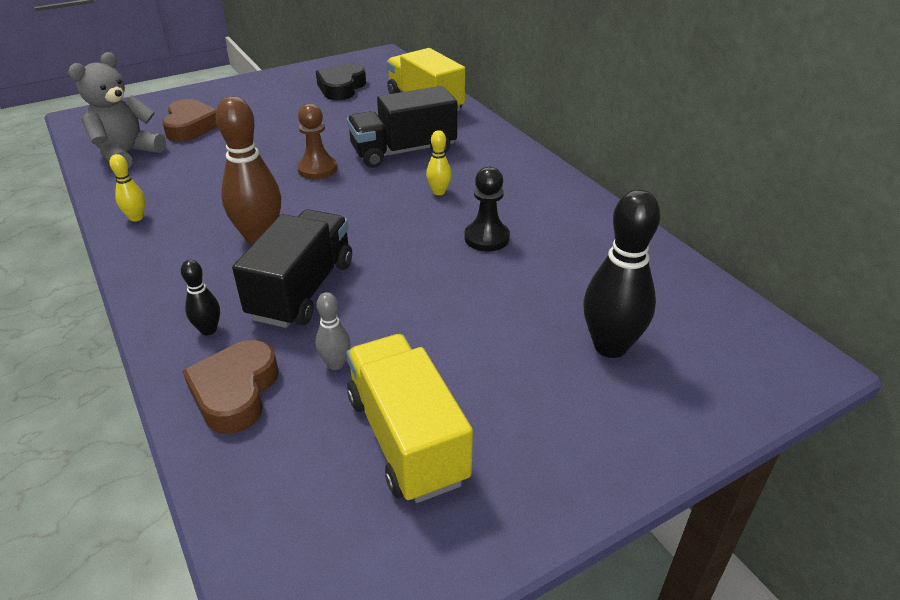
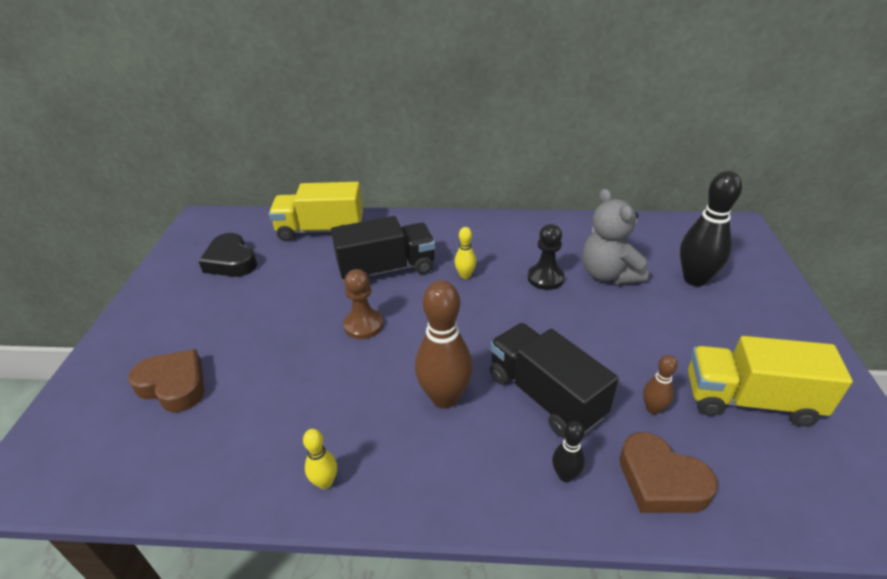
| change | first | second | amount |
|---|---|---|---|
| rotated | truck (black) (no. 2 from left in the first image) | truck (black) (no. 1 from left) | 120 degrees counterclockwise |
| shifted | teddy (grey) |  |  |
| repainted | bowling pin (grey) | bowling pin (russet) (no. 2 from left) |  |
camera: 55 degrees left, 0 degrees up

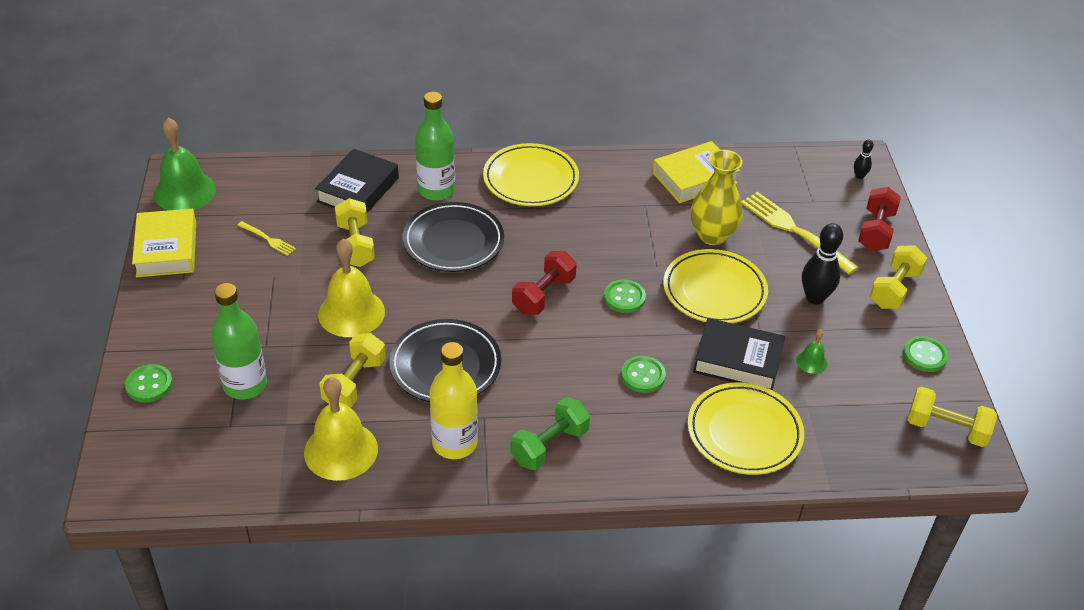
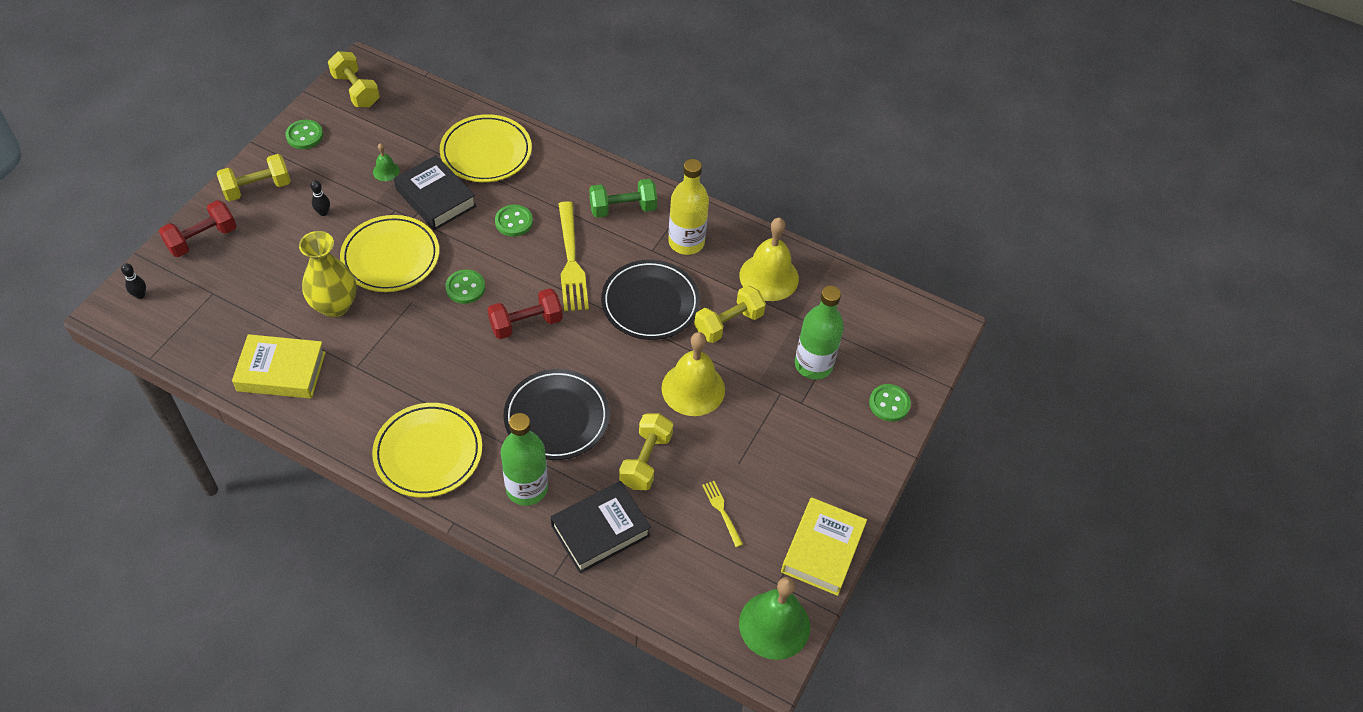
| change | first | second | amount |
|---|---|---|---|
| scaled | bowling pin (black) (no. 1 from left in the first image) | bowling pin (black) (no. 2 from left) | x0.52 |
| shifted | dinner fork (yellow) (no. 2 from left in the first image) | dinner fork (yellow) (no. 1 from left) |  |
camera: 150 degrees left, 10 degrees up

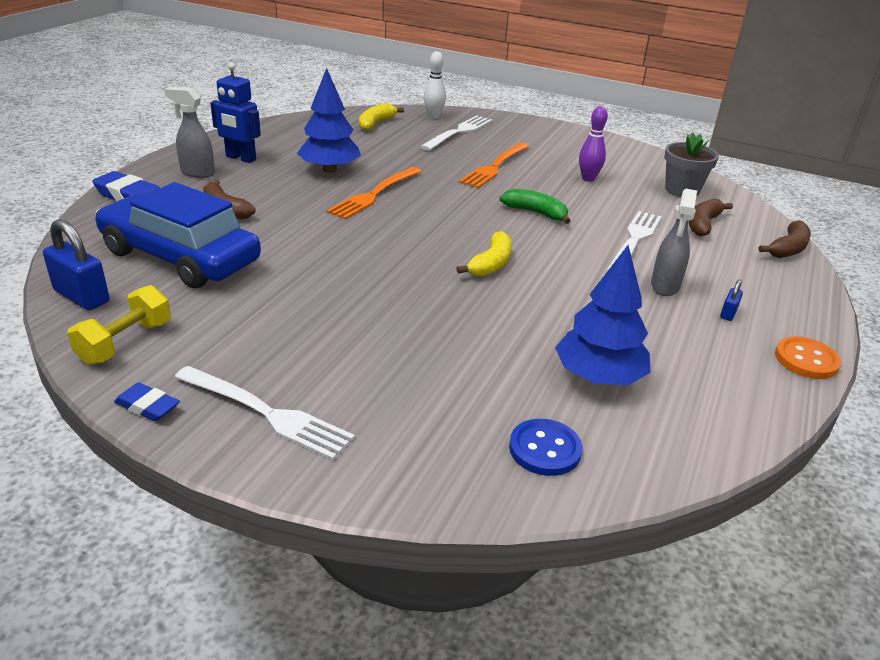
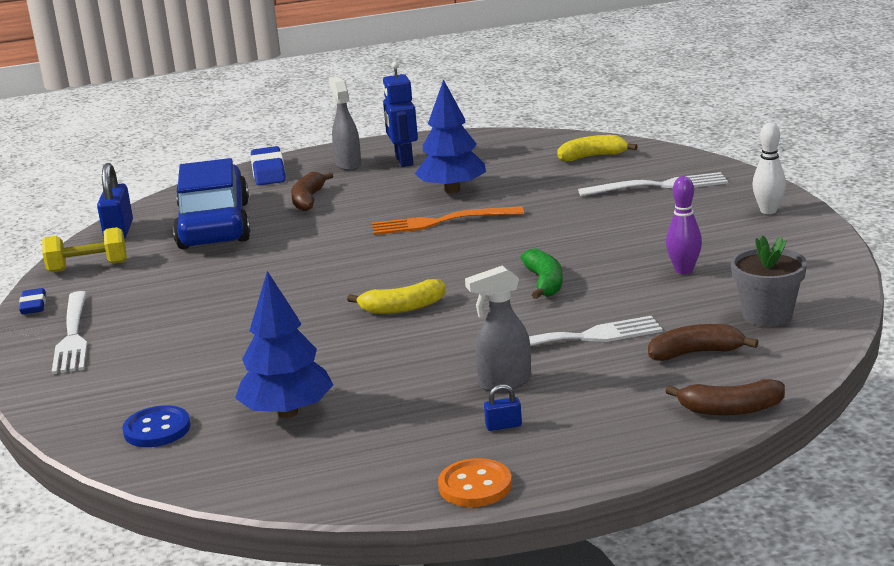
| change | first | second | amount |
|---|---|---|---|
| shifted | bowling pin (pure white) |  |  |
| gone | dinner fork (orange) (no. 2 from left) |  |  |
camera: 55 degrees right, 10 degrees down

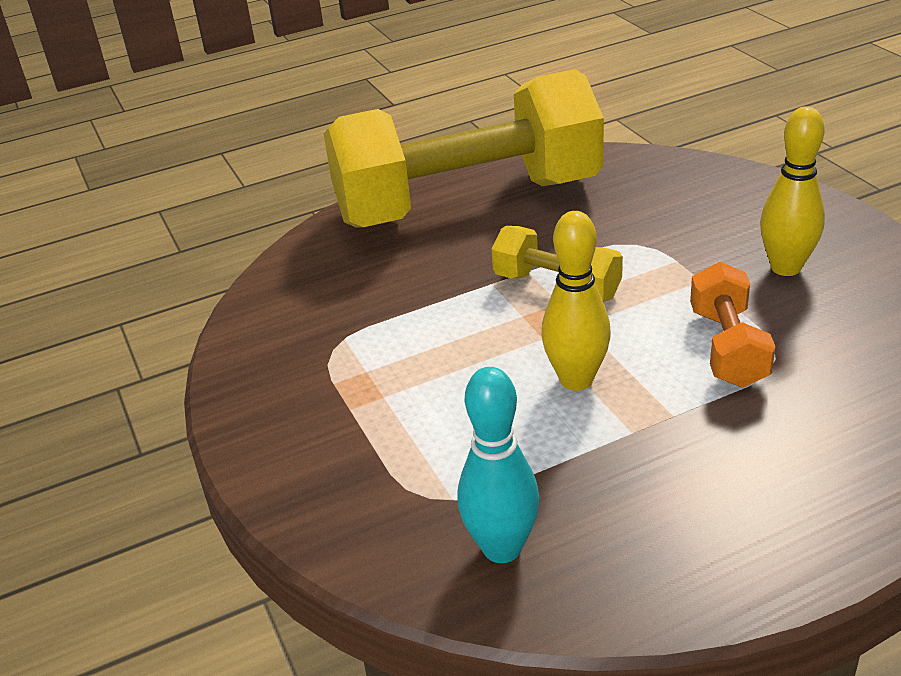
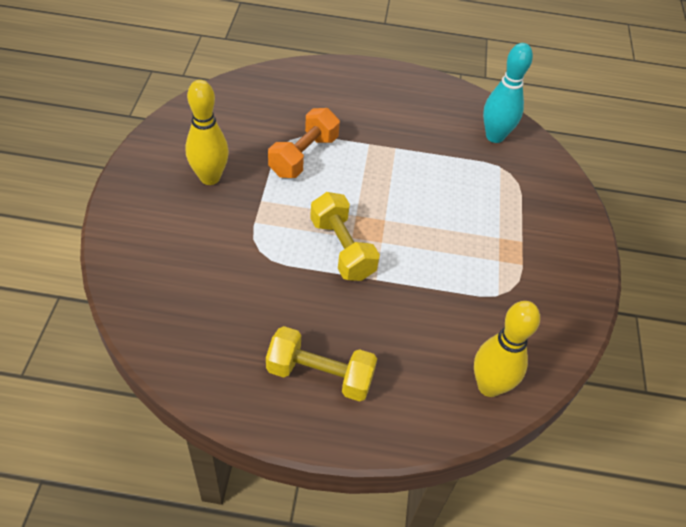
| change | first | second | amount |
|---|---|---|---|
| scaled | free weight (yellow) (no. 1 from left) |  | x0.42 |
| shifted | bowling pin (yellow) (no. 1 from left in the first image) | bowling pin (yellow) (no. 2 from left) |  |
camera: 155 degrees left, 15 degrees up

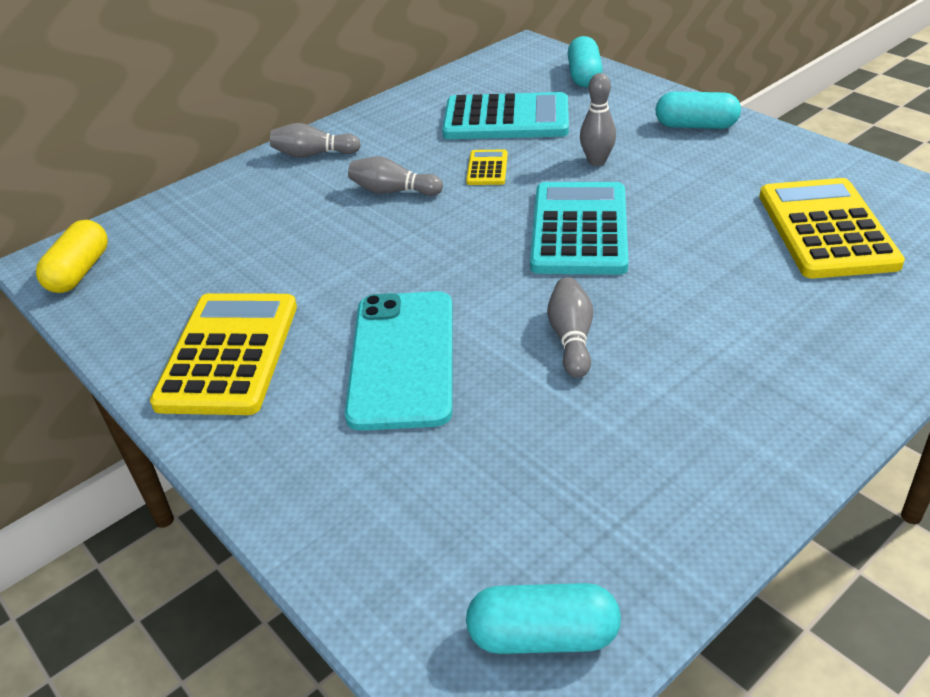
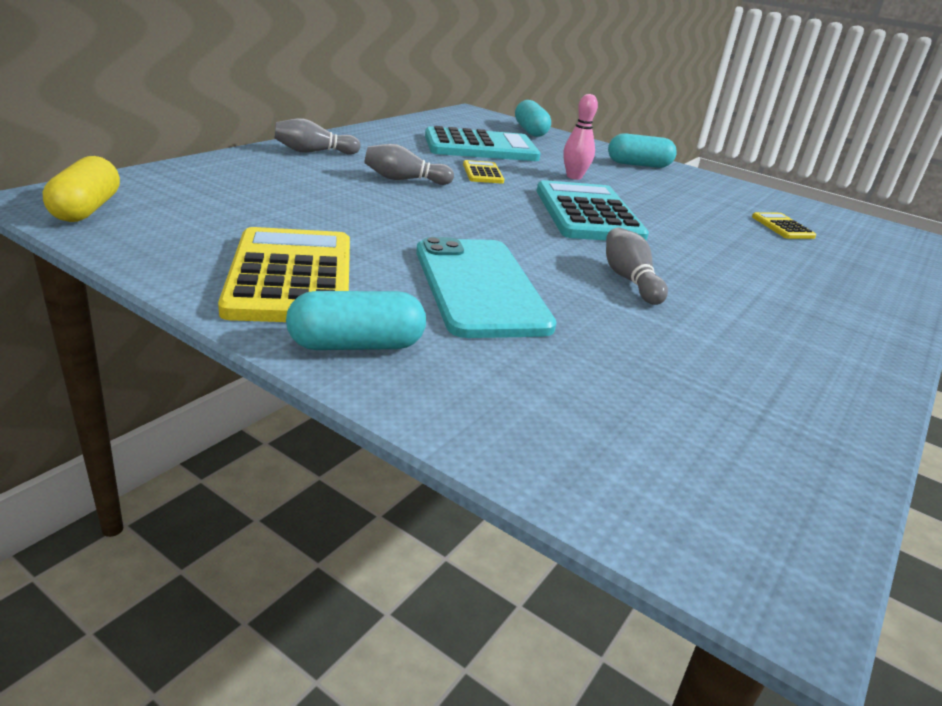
| change | first | second | amount |
|---|---|---|---|
| shifted | pill shape (aqua) (no. 1 from left) |  |  |
| repainted | bowling pin (grey) (no. 4 from left) | bowling pin (rosy) |  |
| scaled | adding machine (yellow) (no. 3 from left) |  | x0.46 |
camera: 20 degrees left, 10 degrees down

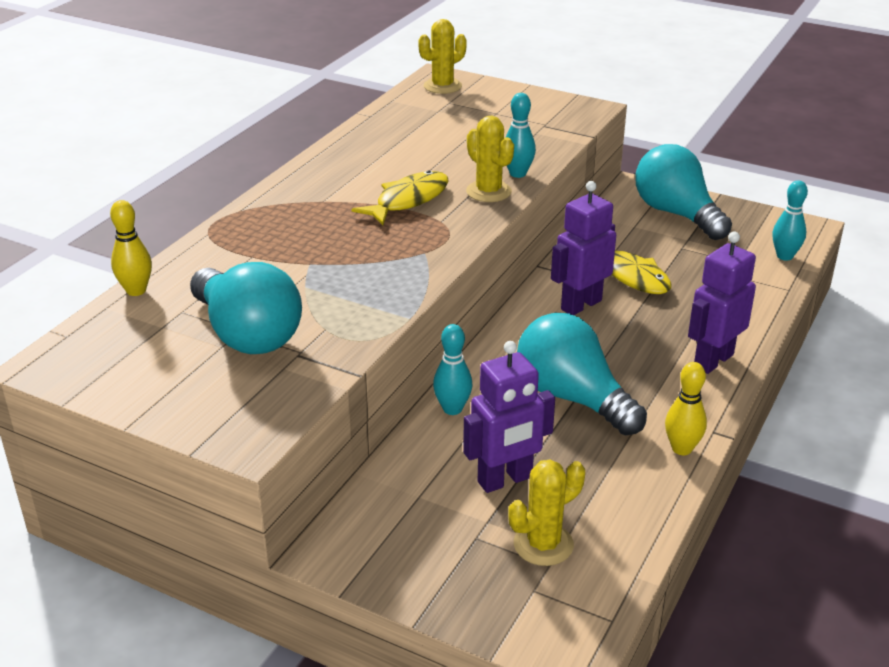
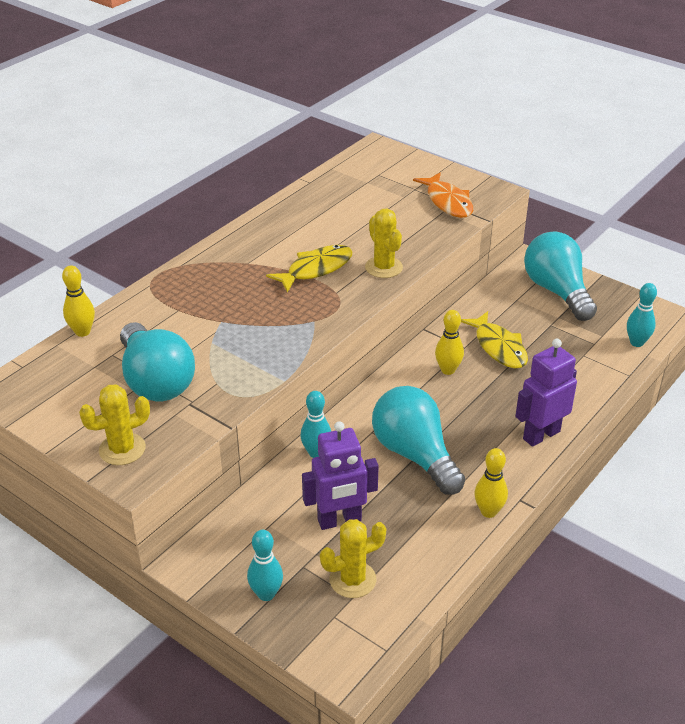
| change | first | second | amount |
|---|---|---|---|
| shifted | cactus (yellow) (no. 1 from left) |  |  |
| shifted | bowling pin (aqua) (no. 2 from left in the first image) | bowling pin (aqua) (no. 1 from left) |  |
| new |  | toy fish (orange) |  |
| swapped | robot (royal purple) (no. 2 from left) | bowling pin (yellow) (no. 2 from left) |  |
camera: 10 degrees right, 5 degrees up

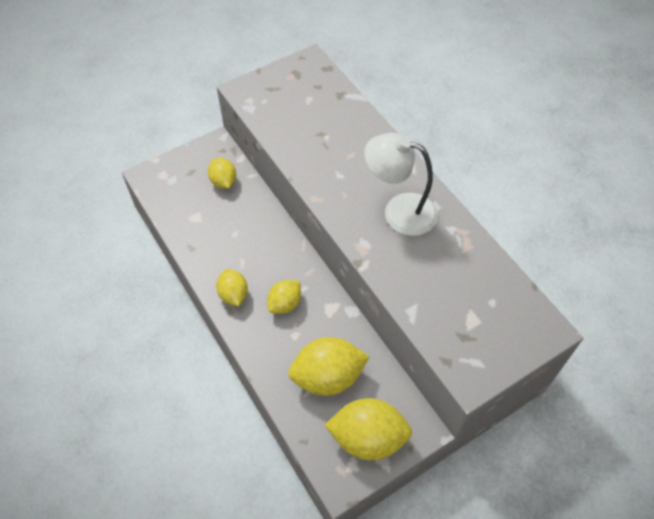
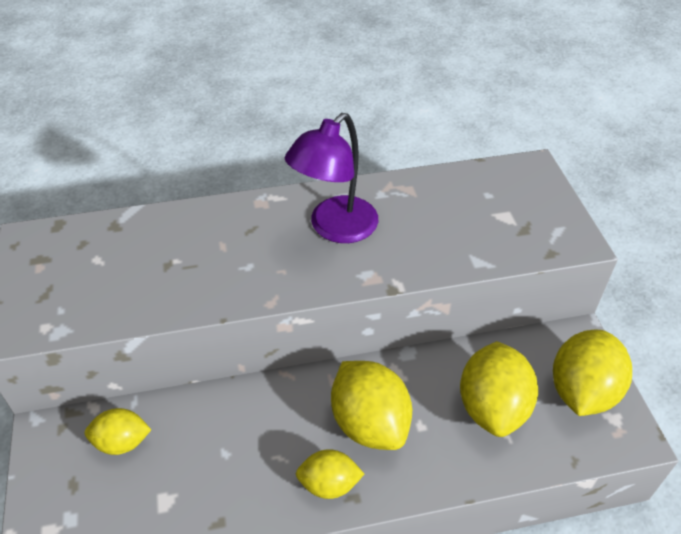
| change | first | second | amount |
|---|---|---|---|
| repainted | desk lamp (pure white) | desk lamp (royal purple) |  |
| scaled | toy lemon (yellow) (no. 3 from left) |  | x1.72 |
camera: 70 degrees left, 10 degrees down

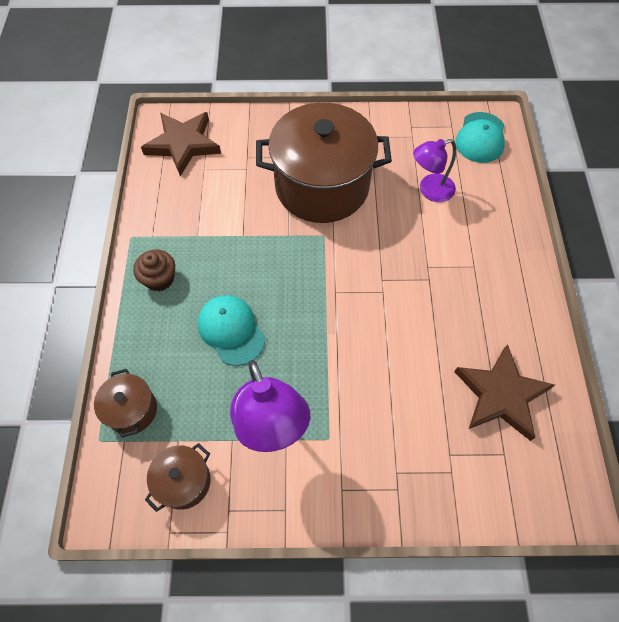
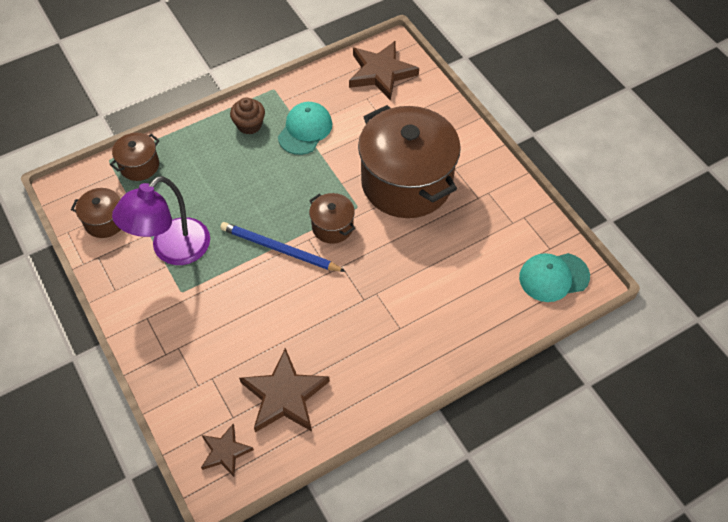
| change | first | second | amount |
|---|---|---|---|
| new |  | star shape (russet) (no. 1 from left) |  |
| new |  | lead pencil (blue) |  |
| shifted | cap (aqua) (no. 1 from left) |  |  |
| new |  | cooking pot (russet) (no. 3 from left) |  |
| gone | desk lamp (royal purple) (no. 2 from left) |  |  |
camera: 60 degrees right, 5 degrees down

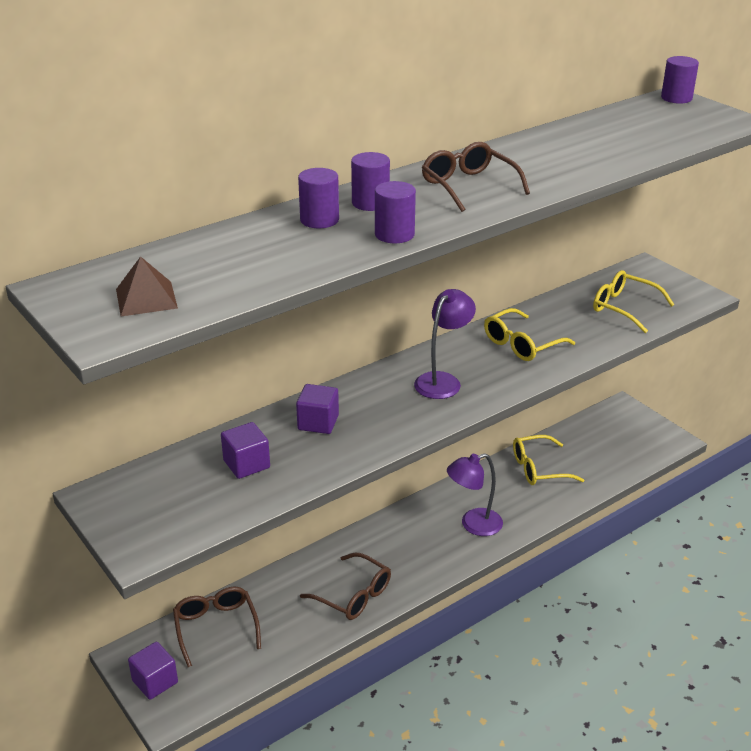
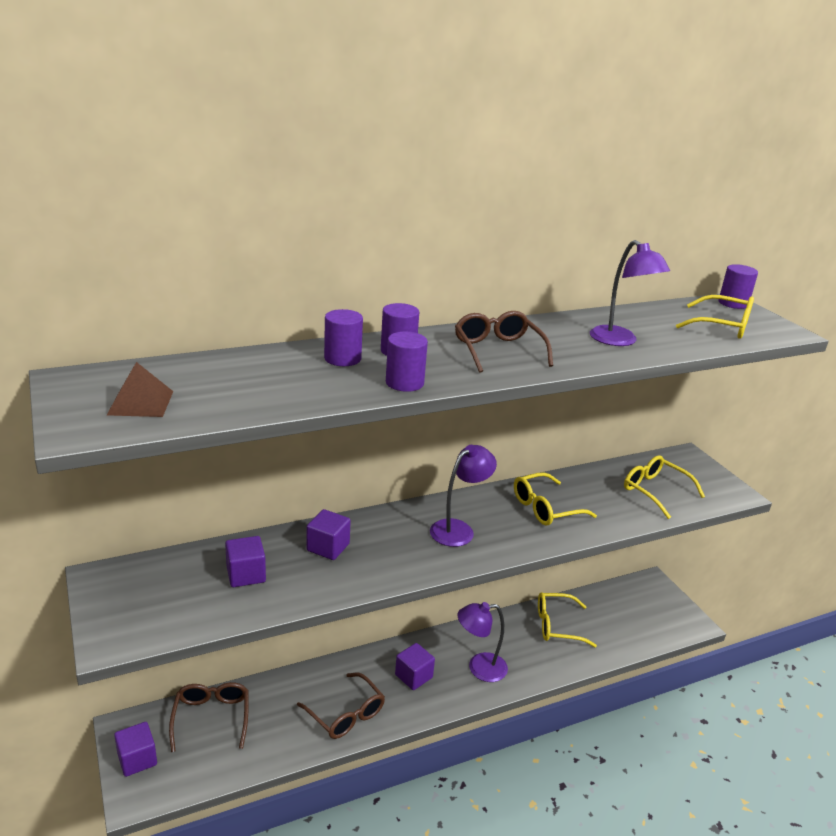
| change | first | second | amount |
|---|---|---|---|
| new |  | cube (royal purple) (no. 4 from left) |  |
| new |  | desk lamp (royal purple) (no. 3 from left) |  |
| new |  | spectacles (yellow) (no. 4 from left) |  |
camera: 10 degrees right, 5 degrees down

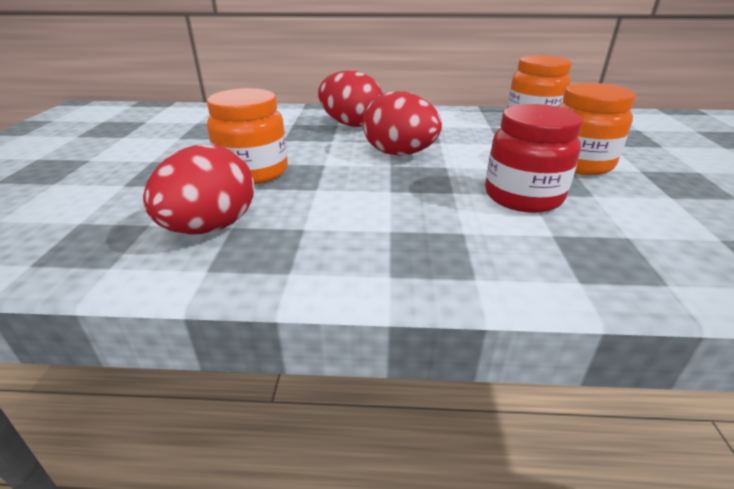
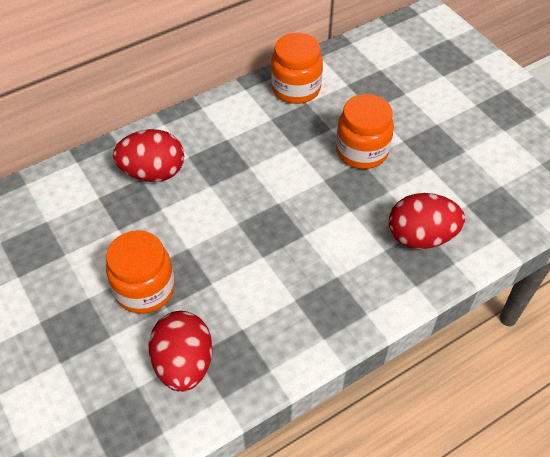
| change | first | second | amount |
|---|---|---|---|
| shifted | egg shape (scarlet) (no. 3 from left) |  |  |
| gone | preserve jar (scarlet) |  |  |
camera: 35 degrees left, 20 degrees up

